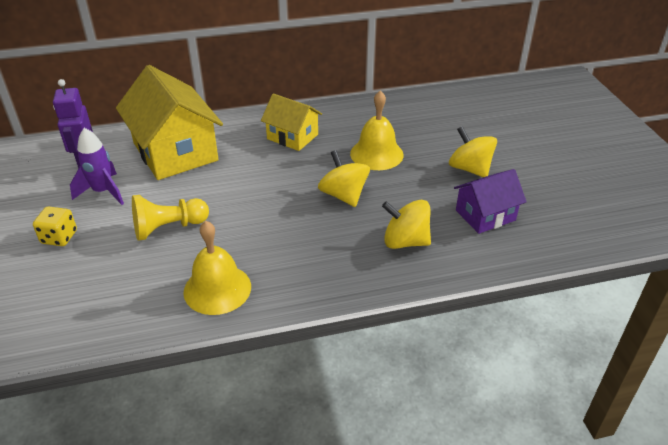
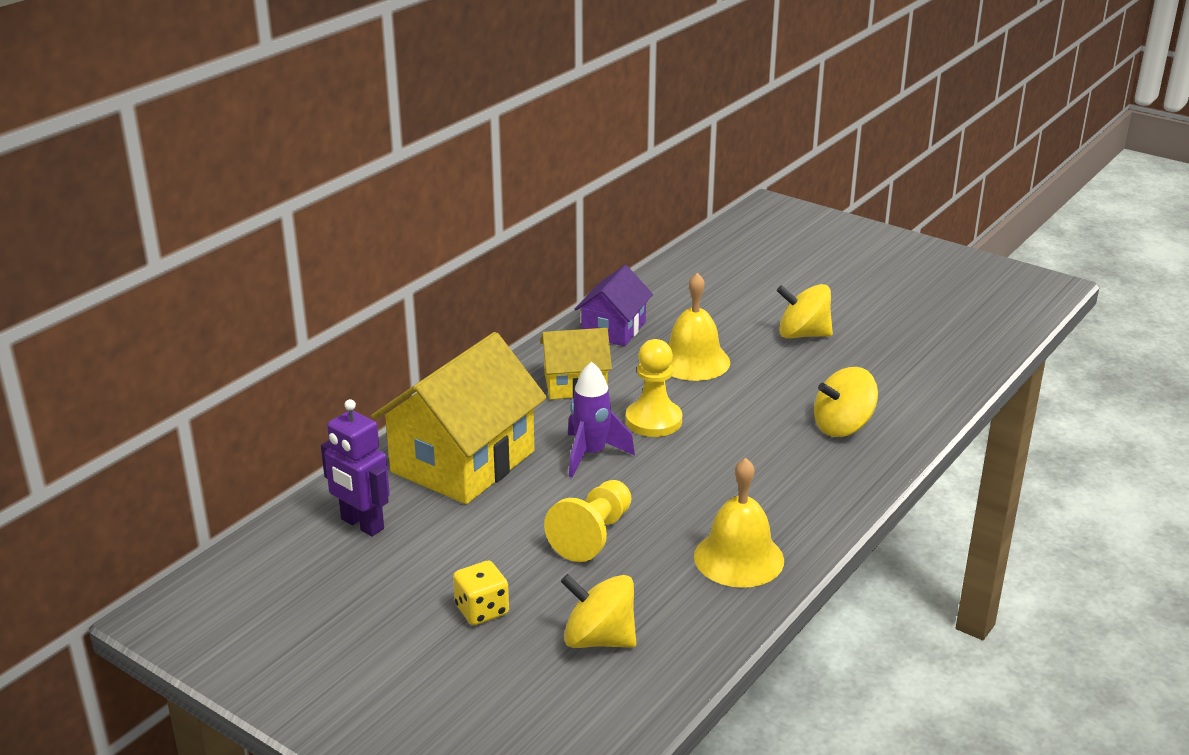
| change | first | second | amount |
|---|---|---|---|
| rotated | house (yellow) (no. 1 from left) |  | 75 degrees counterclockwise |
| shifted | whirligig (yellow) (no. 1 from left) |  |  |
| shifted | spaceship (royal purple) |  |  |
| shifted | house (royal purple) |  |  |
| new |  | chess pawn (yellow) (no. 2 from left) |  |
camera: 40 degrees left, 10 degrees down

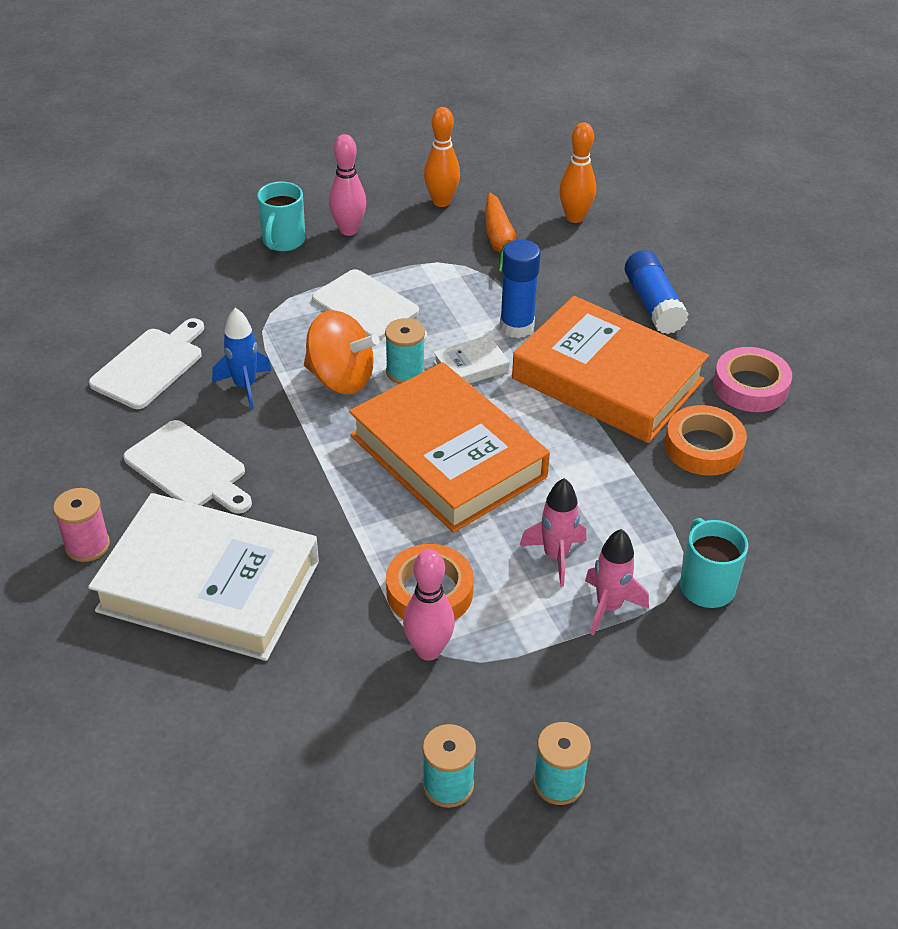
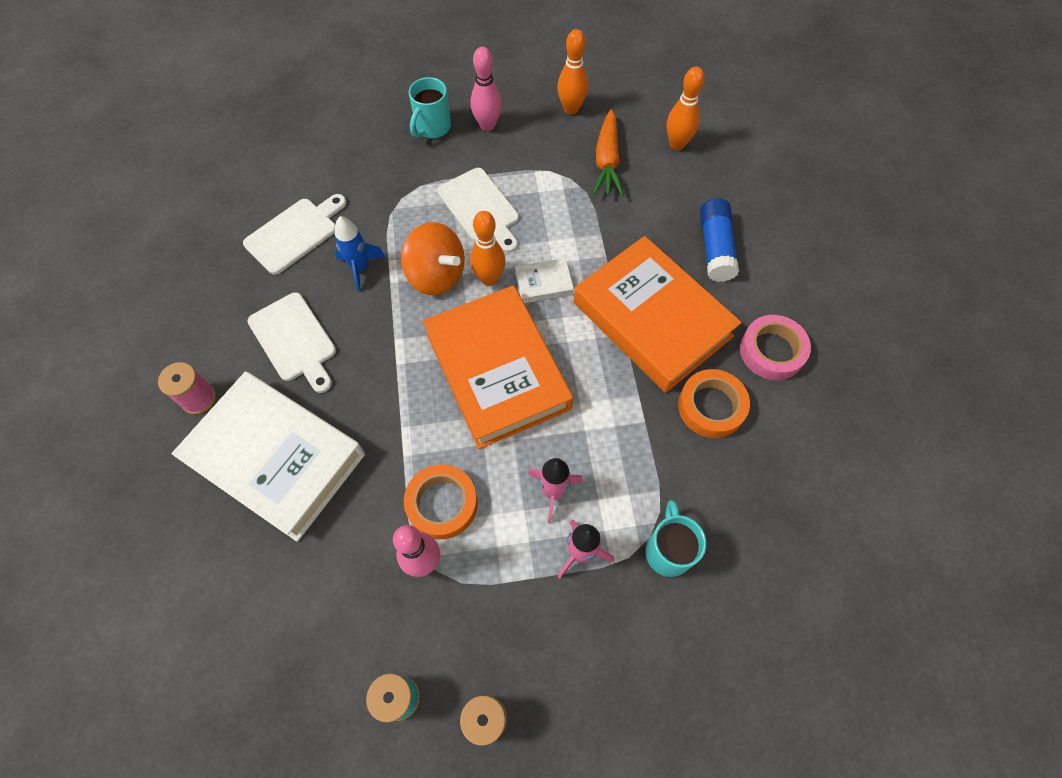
| change | first | second | amount |
|---|---|---|---|
| swapped | reel of thread (aqua) (no. 1 from left) | bowling pin (orange) (no. 1 from left) |  |
| gone | glue stick (blue) (no. 1 from left) |  |  |
camera: 15 degrees right, 20 degrees up

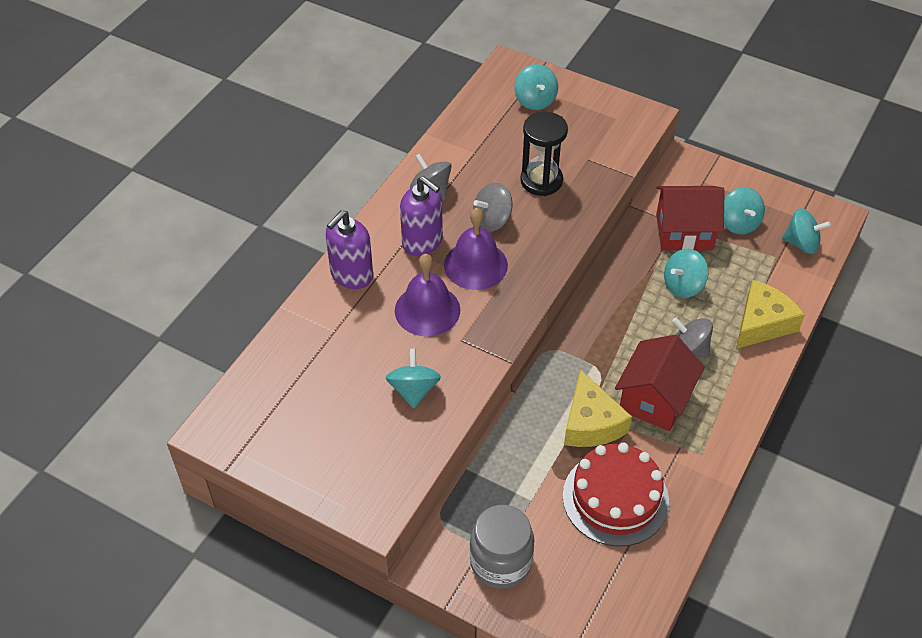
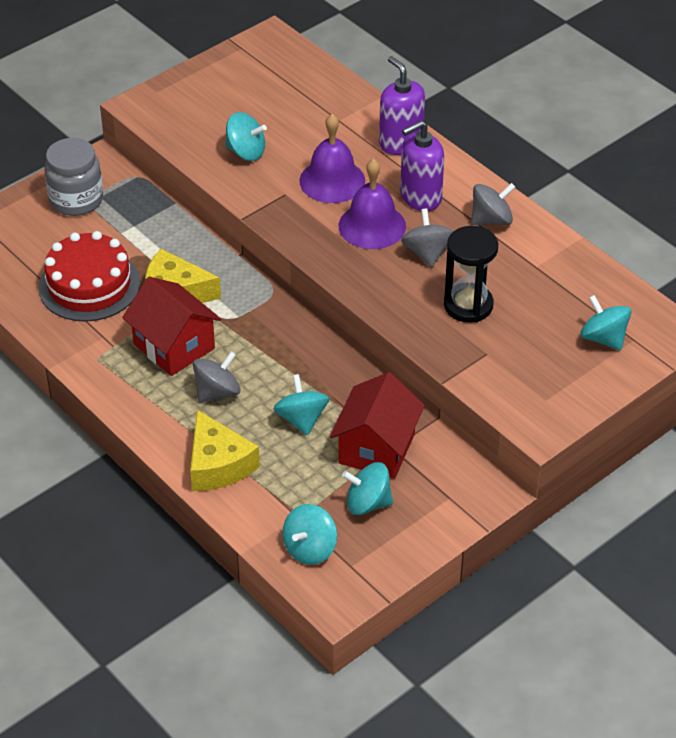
| change | first | second | amount |
|---|---|---|---|
| rotated | whirligig (aqua) (no. 2 from left in the first image) | whirligig (aqua) (no. 5 from left) | 45 degrees clockwise |
camera: 110 degrees right, 5 degrees down

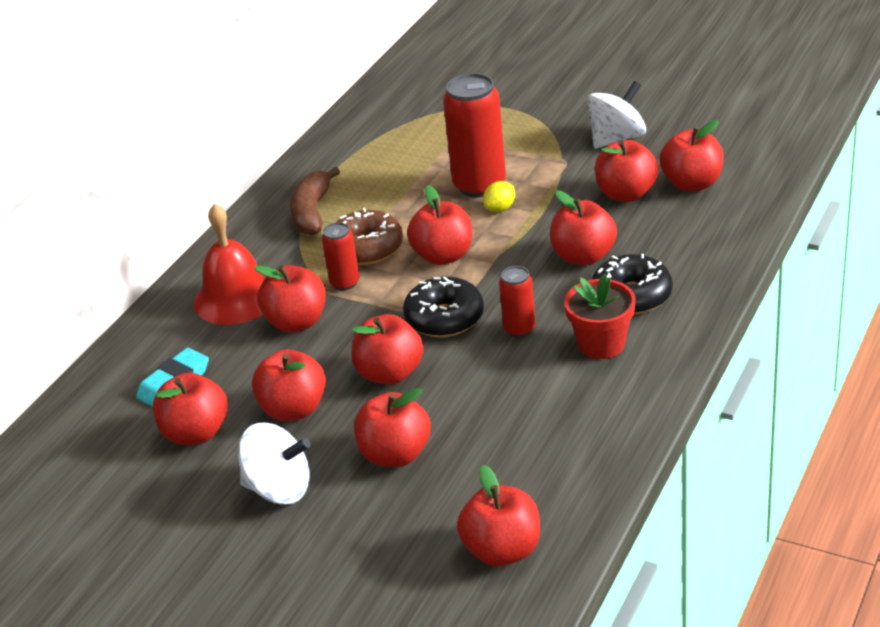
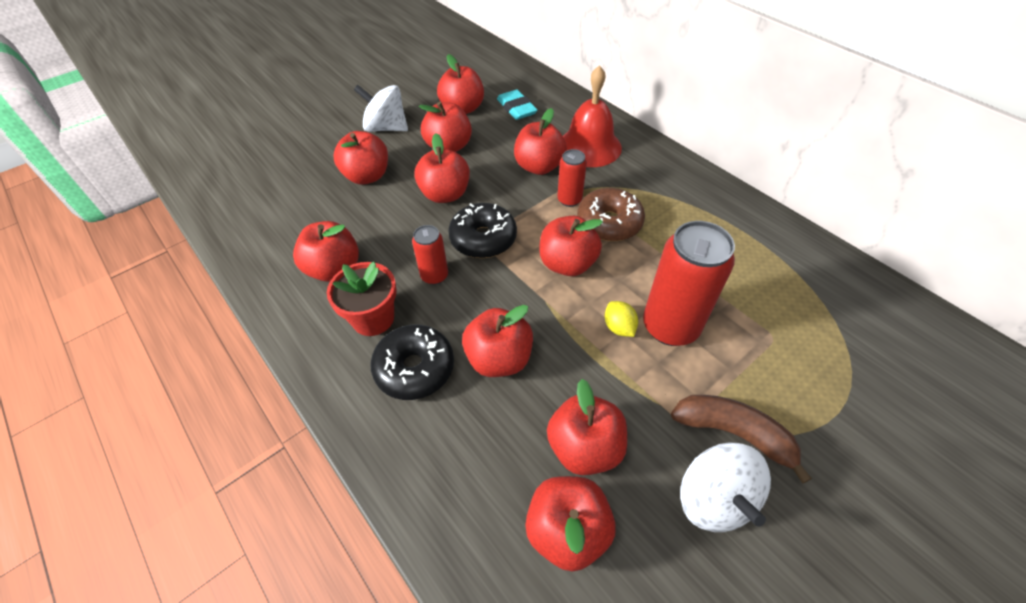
| change | first | second | amount |
|---|---|---|---|
| shifted | apple (scarlet) (no. 7 from left in the first image) | apple (scarlet) (no. 1 from left) |  |
| rotated | whirligig (pure white) (no. 1 from left) |  | 75 degrees clockwise |
| shifted | banana fruit (russet) |  |  |
camera: 110 degrees right, 15 degrees up

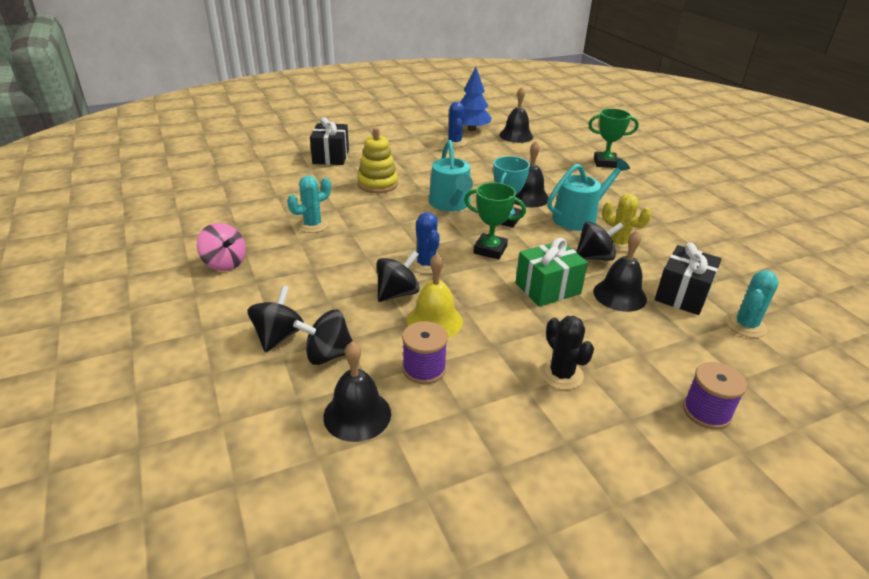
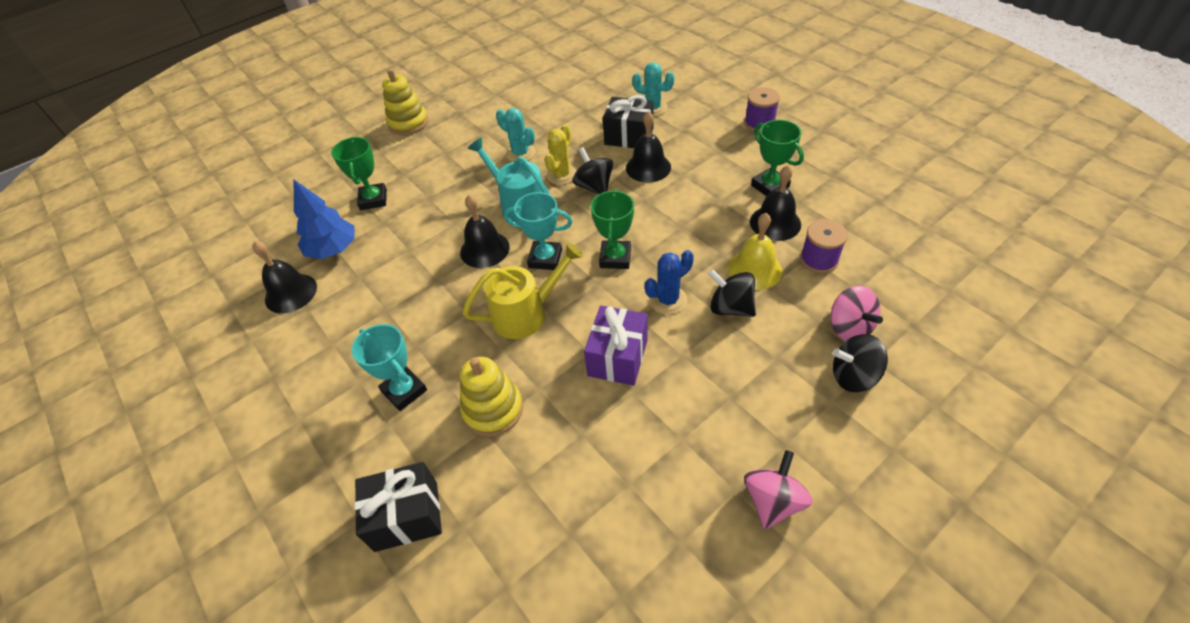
| change | first | second | amount |
|---|---|---|---|
| shifted | toy tree (blue) |  |  |
| new |  | award cup (aqua) (no. 1 from left) |  |
| new |  | ring stacker (yellow) (no. 1 from left) |  |
| repainted | sprinkling can (aqua) (no. 1 from left) | sprinkling can (yellow) |  |
| shifted | cactus (aqua) (no. 1 from left) |  |  |
| new |  | present (royal purple) |  |
| shifted | bell (black) (no. 1 from left in the first image) | bell (black) (no. 4 from left) |  |
| swapped | cactus (black) | award cup (leaf-green) (no. 3 from left) |  |
| repainted | whirligig (black) (no. 2 from left) | whirligig (rosy) (no. 2 from left) |  |
| gone | cactus (blue) (no. 2 from left) |  |  |
| gone | present (leaf-green) |  |  |
camera: 100 degrees left, 15 degrees up

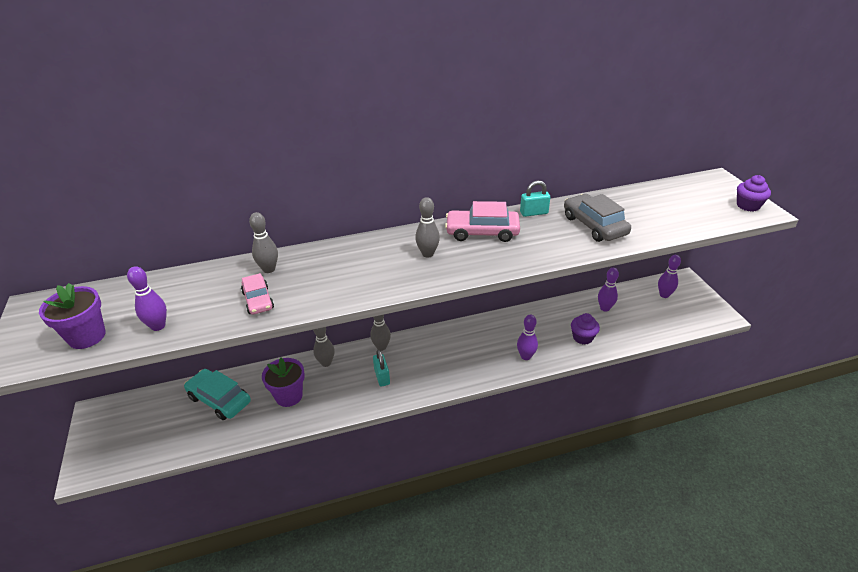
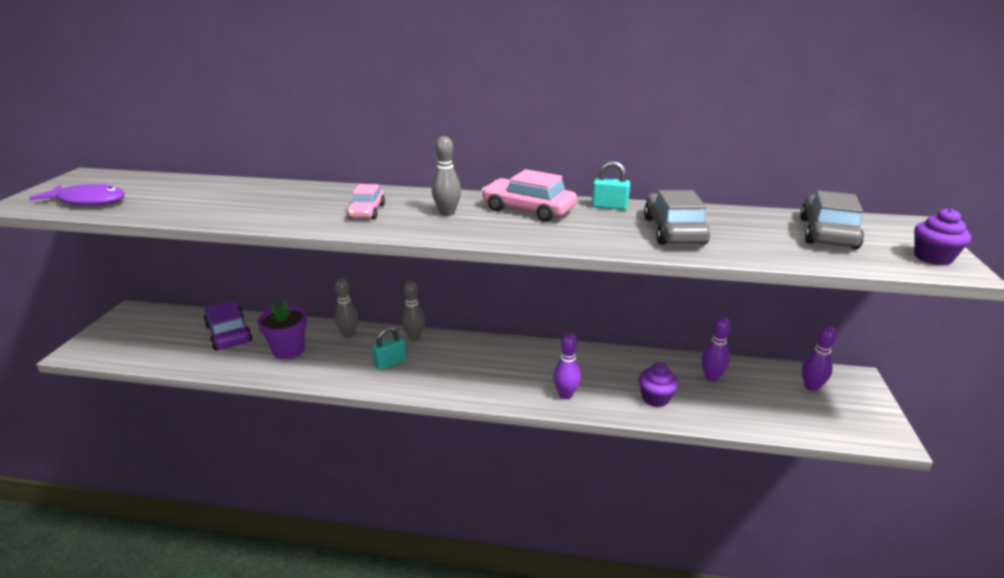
| change | first | second | amount |
|---|---|---|---|
| swapped | potted plant (royal purple) (no. 1 from left) | toy fish (royal purple) |  |
| repainted | automobile (aqua) | automobile (royal purple) |  |
| shifted | automobile (rosy) (no. 1 from left) |  |  |
| rotated | lock (aqua) (no. 1 from left) |  | 45 degrees clockwise |
| new |  | automobile (grey) (no. 2 from left) |  |
| gone | bowling pin (royal purple) (no. 1 from left) |  |  |
| gone | bowling pin (grey) (no. 1 from left) |  |  |
camera: 25 degrees right, 10 degrees down

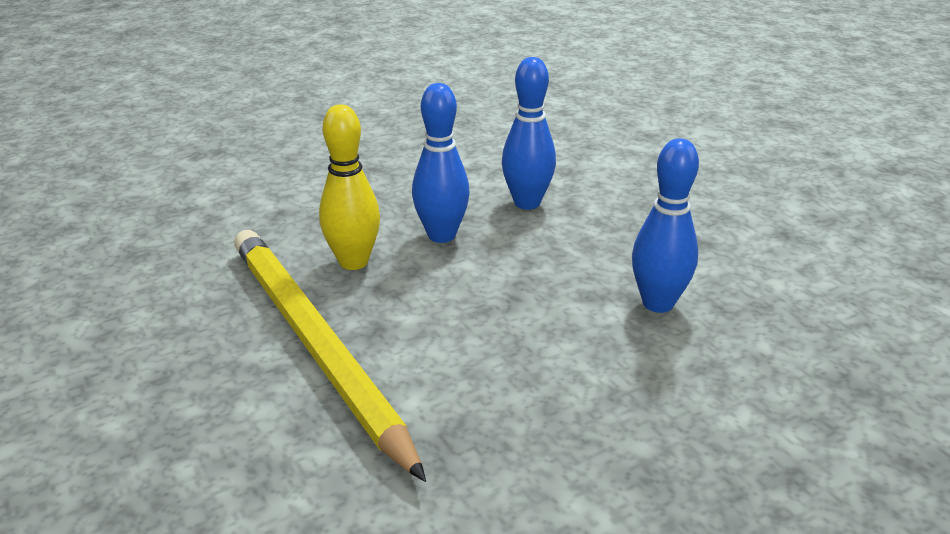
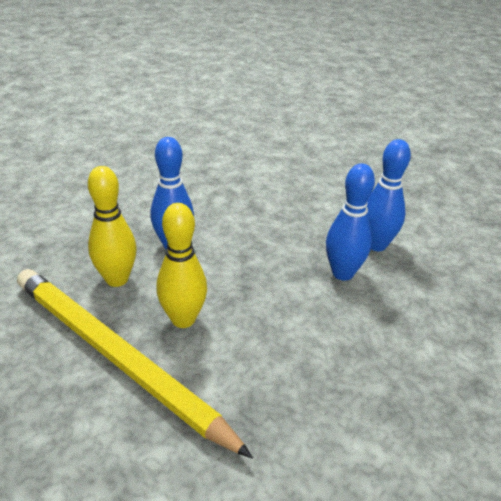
| change | first | second | amount |
|---|---|---|---|
| new |  | bowling pin (yellow) (no. 2 from left) |  |
| shifted | bowling pin (blue) (no. 2 from left in the first image) | bowling pin (blue) (no. 3 from left) |  |
camera: 20 degrees left, 5 degrees up

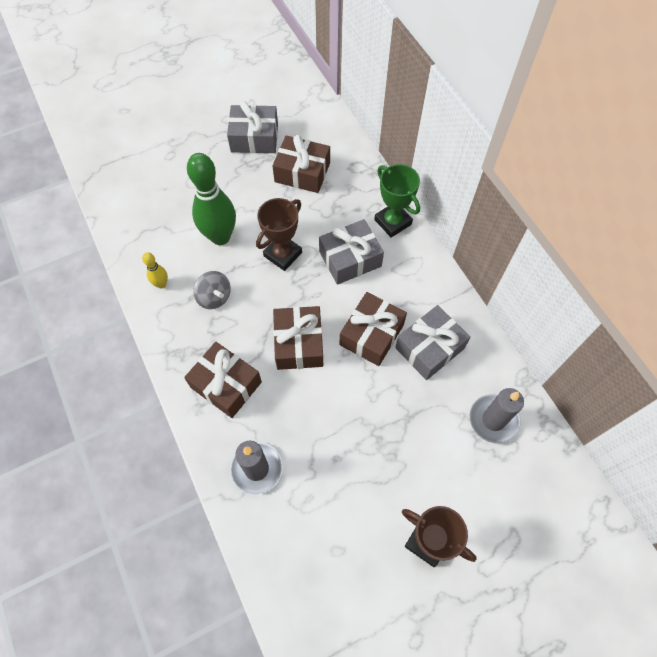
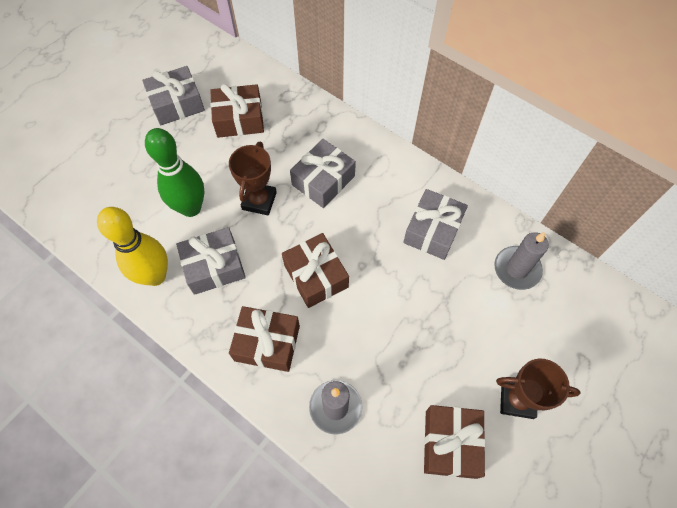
| change | first | second | amount |
|---|---|---|---|
| scaled | bowling pin (yellow) |  | x2.19 |
| swapped | whirligig (grey) | present (grey) (no. 2 from left) |  |
| shifted | present (russet) (no. 4 from left) |  |  |
| gone | award cup (leaf-green) |  |  |
camera: 25 degrees left, 0 degrees up

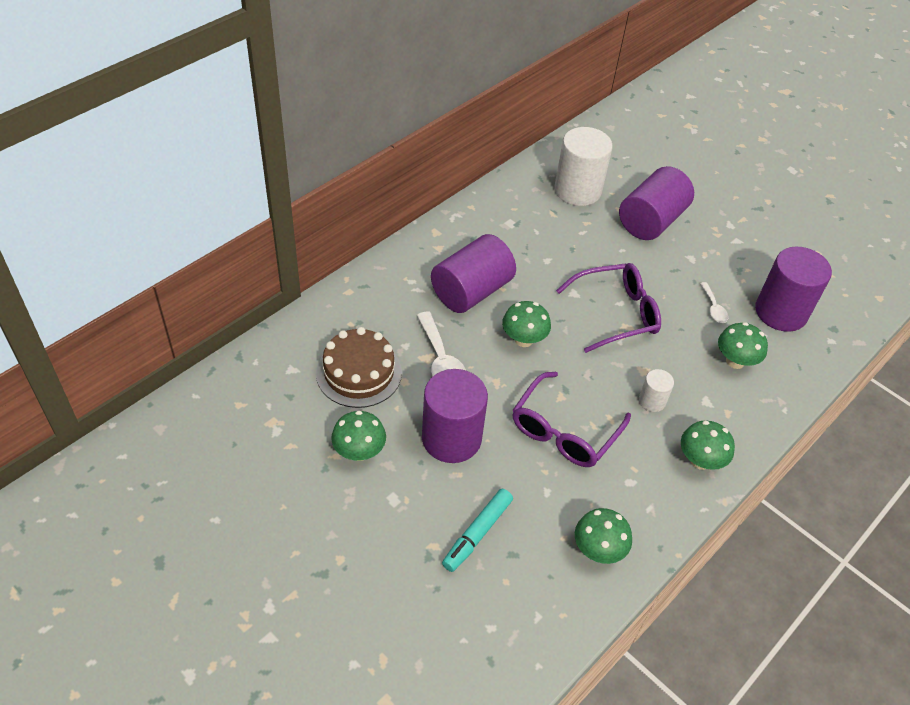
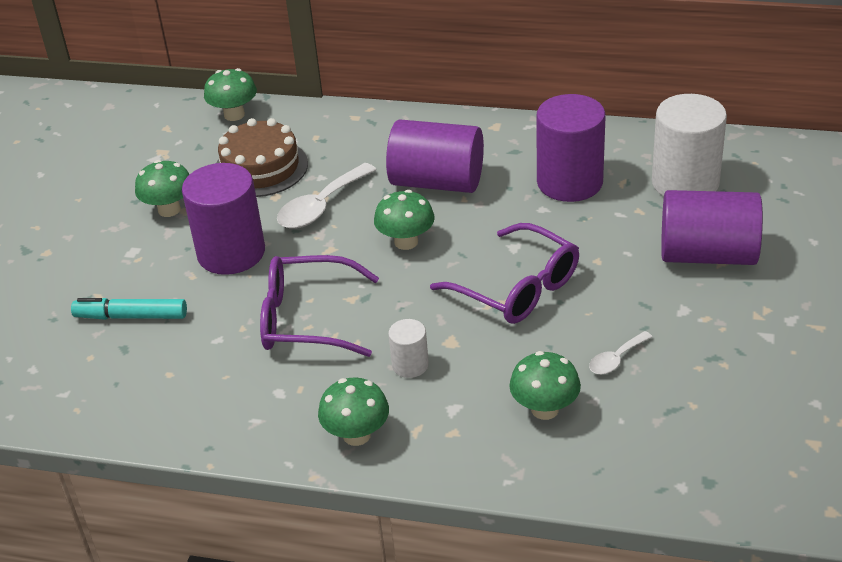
| change | first | second | amount |
|---|---|---|---|
| shifted | mushroom (leaf-green) (no. 3 from left in the first image) | mushroom (leaf-green) (no. 2 from left) |  |
| shifted | solid cylinder (royal purple) (no. 4 from left in the first image) | solid cylinder (royal purple) (no. 3 from left) |  |
camera: 65 degrees right, 10 degrees down

